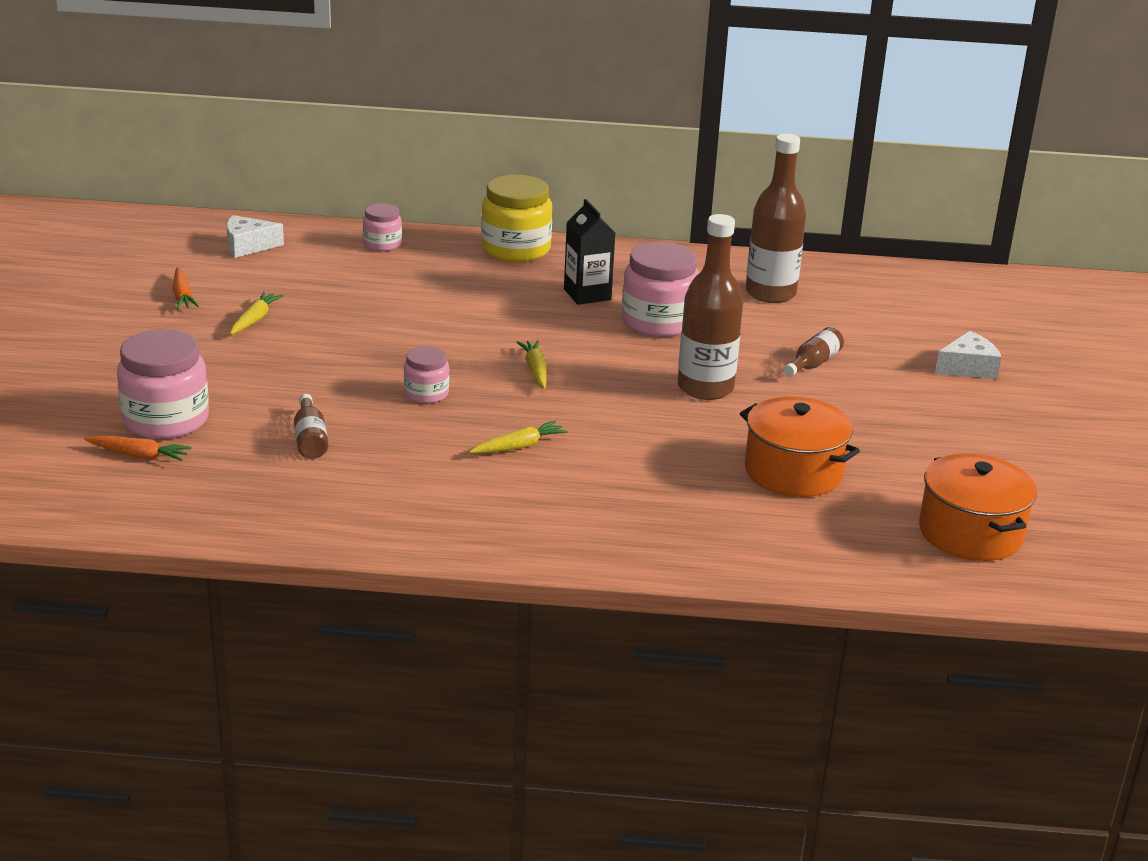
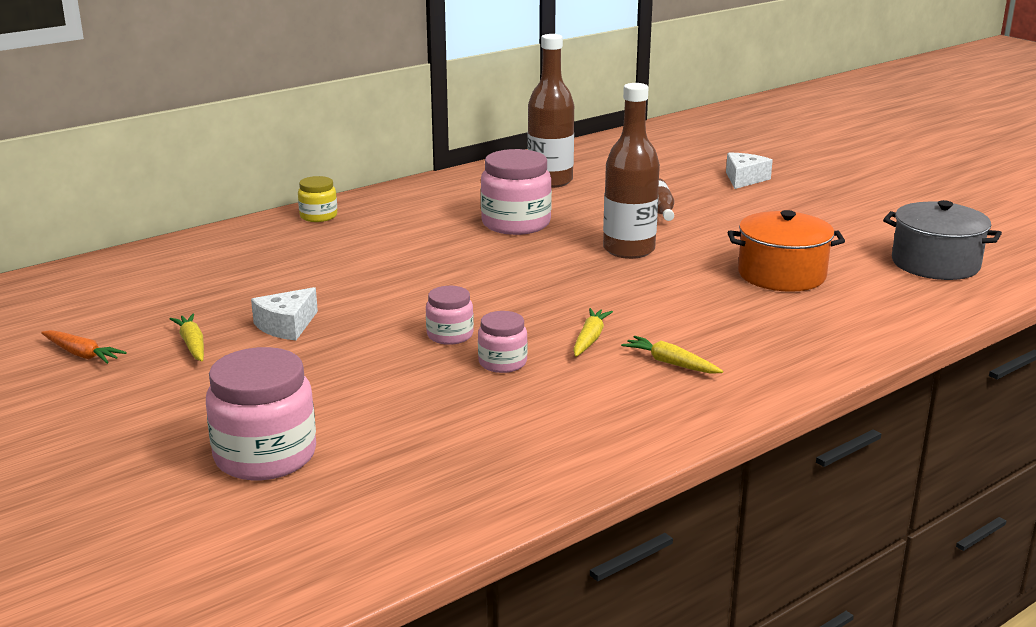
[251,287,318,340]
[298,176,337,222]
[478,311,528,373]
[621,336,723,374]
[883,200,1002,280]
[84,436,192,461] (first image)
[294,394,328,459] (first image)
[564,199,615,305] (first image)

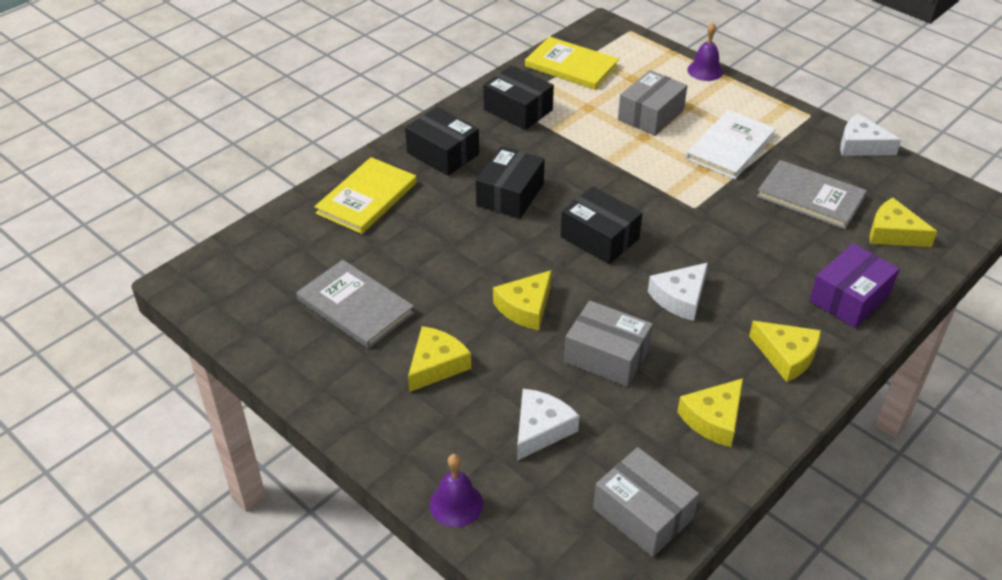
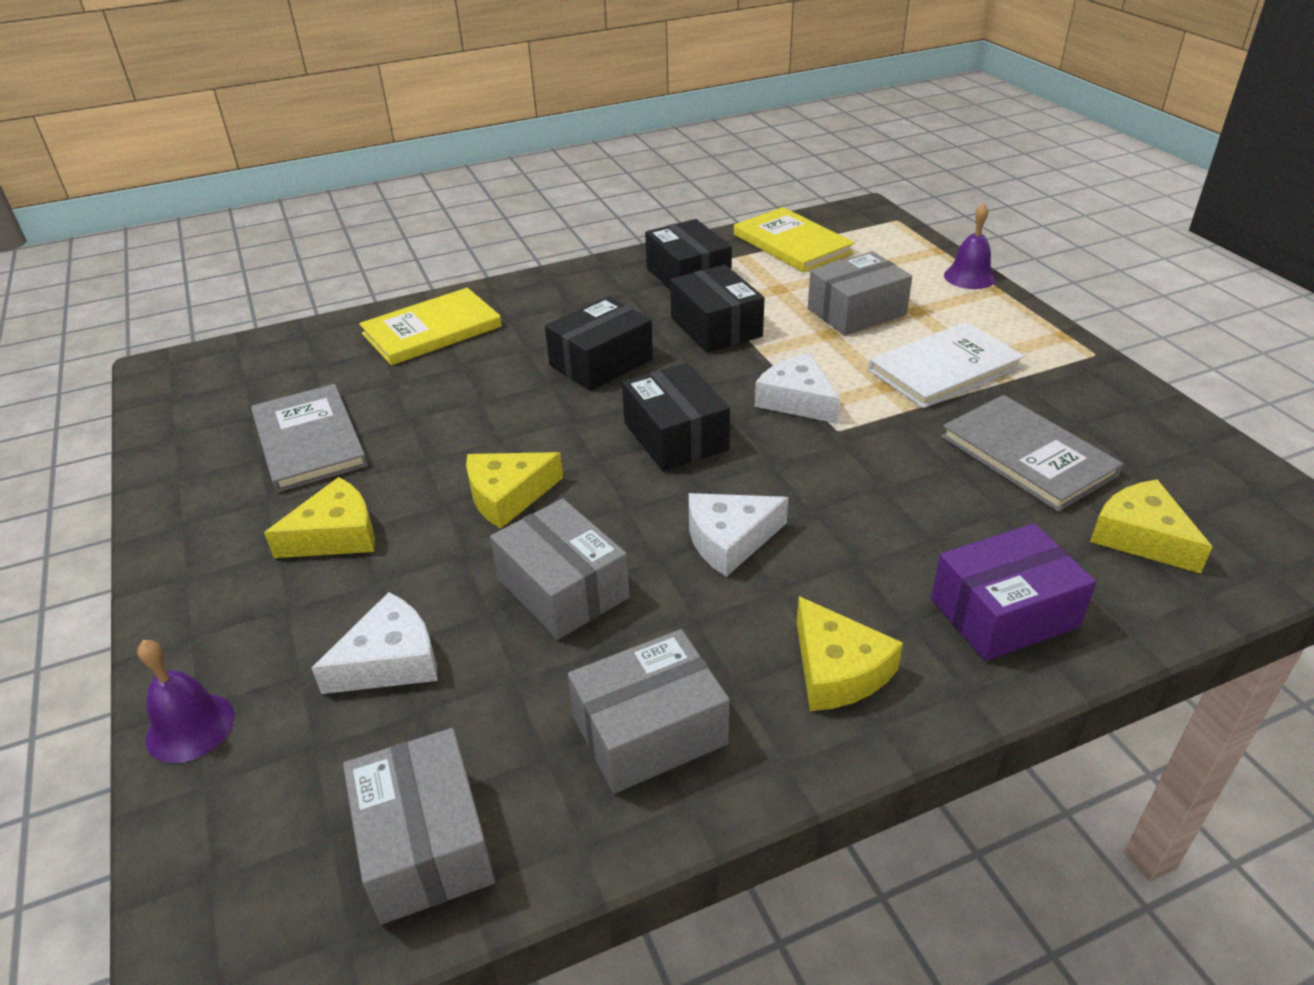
[568,629,730,793]
[670,265,765,353]
[755,353,840,424]

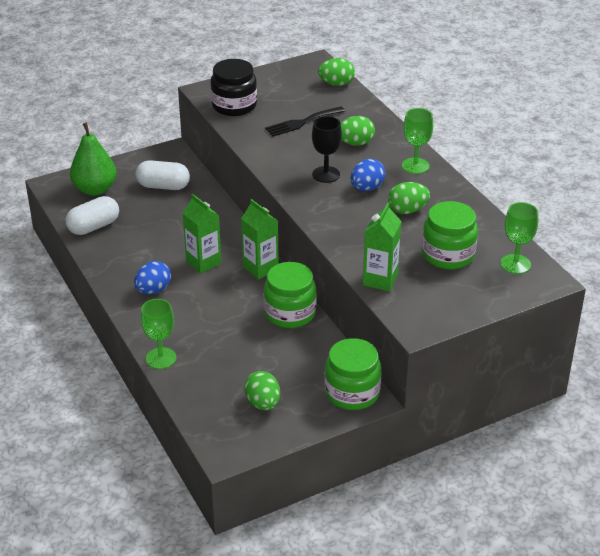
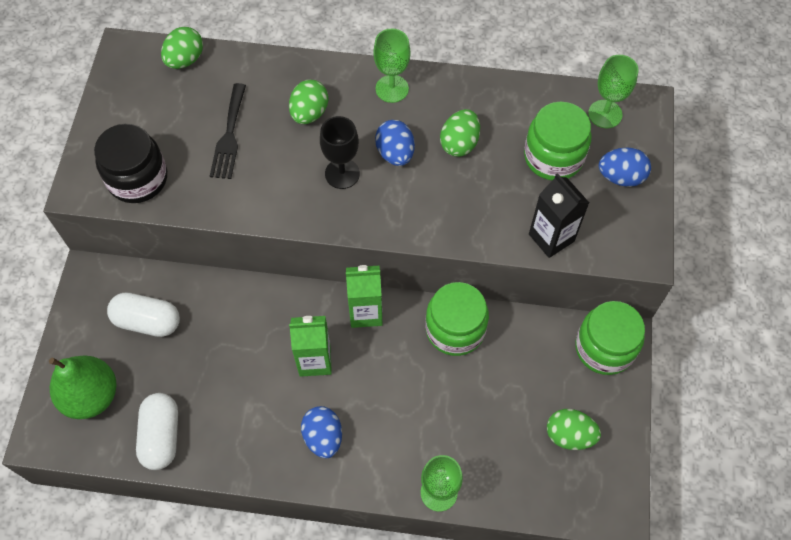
[107,293,180,337]
[529,173,589,258]
[599,148,651,187]

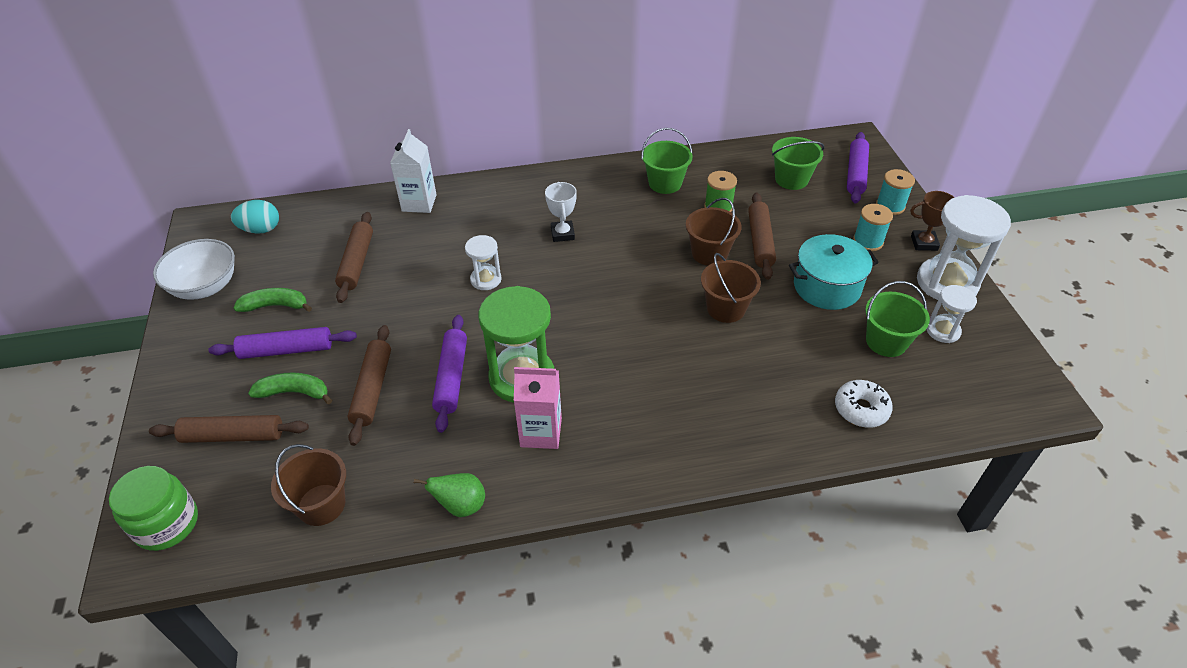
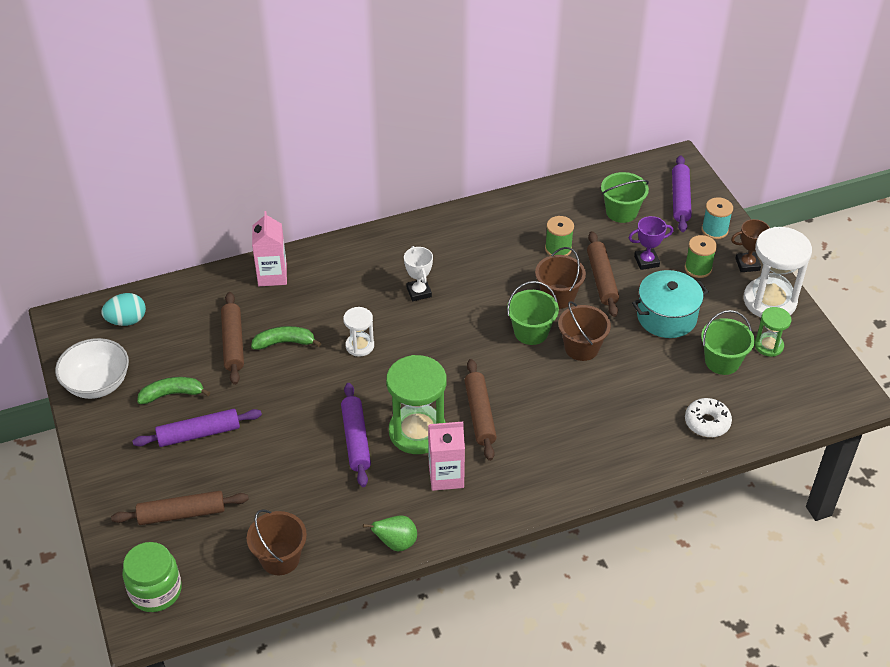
[251,326,321,350]
[252,211,287,286]
[465,359,497,461]
[507,281,559,345]
[629,216,673,270]
[685,235,717,278]
[755,307,791,357]

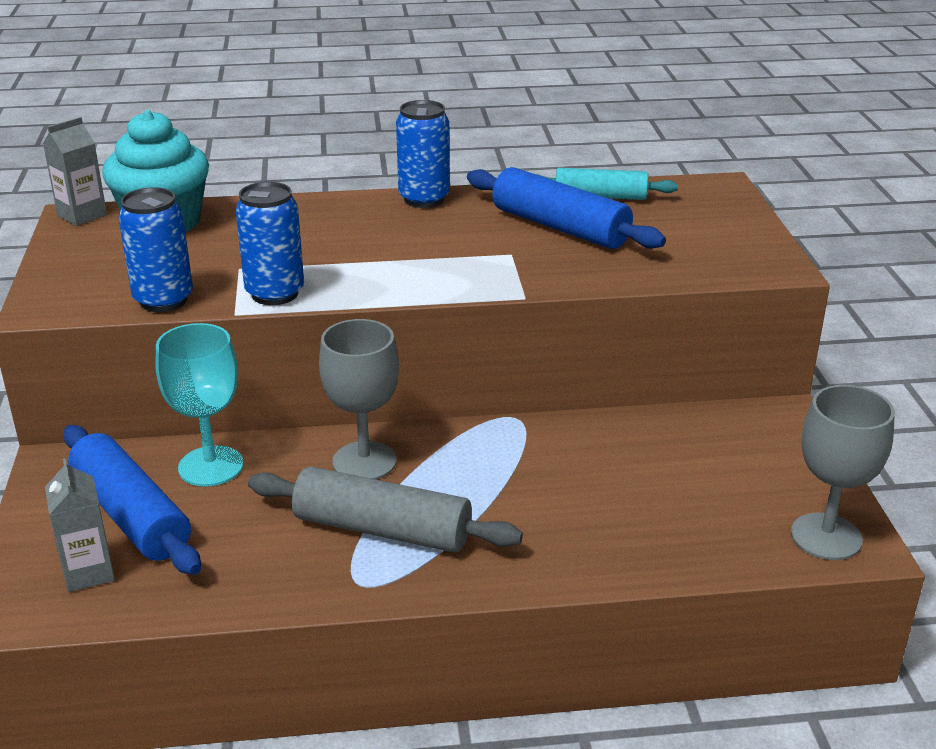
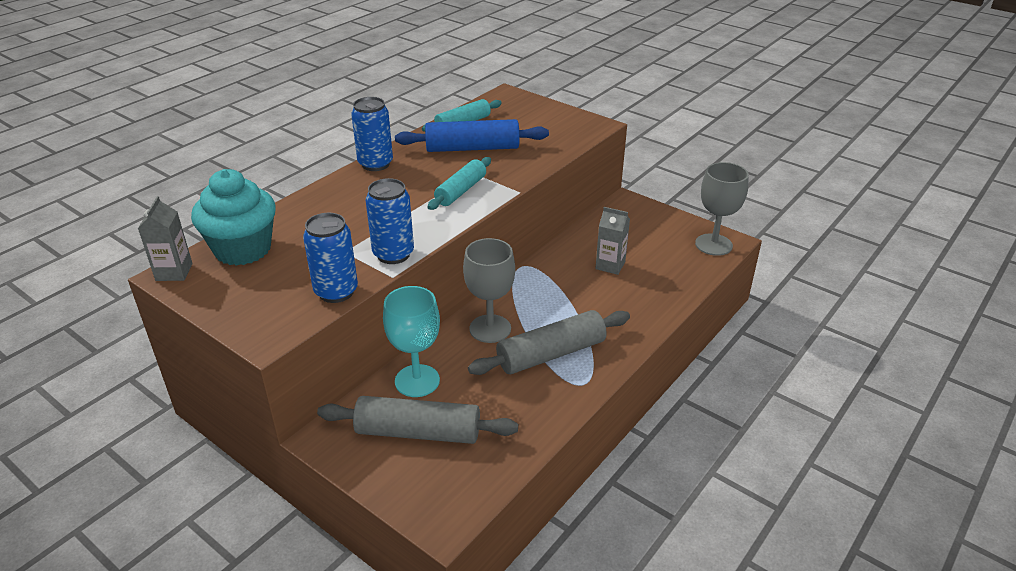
[317,396,518,444]
[427,157,491,210]
[595,207,630,275]

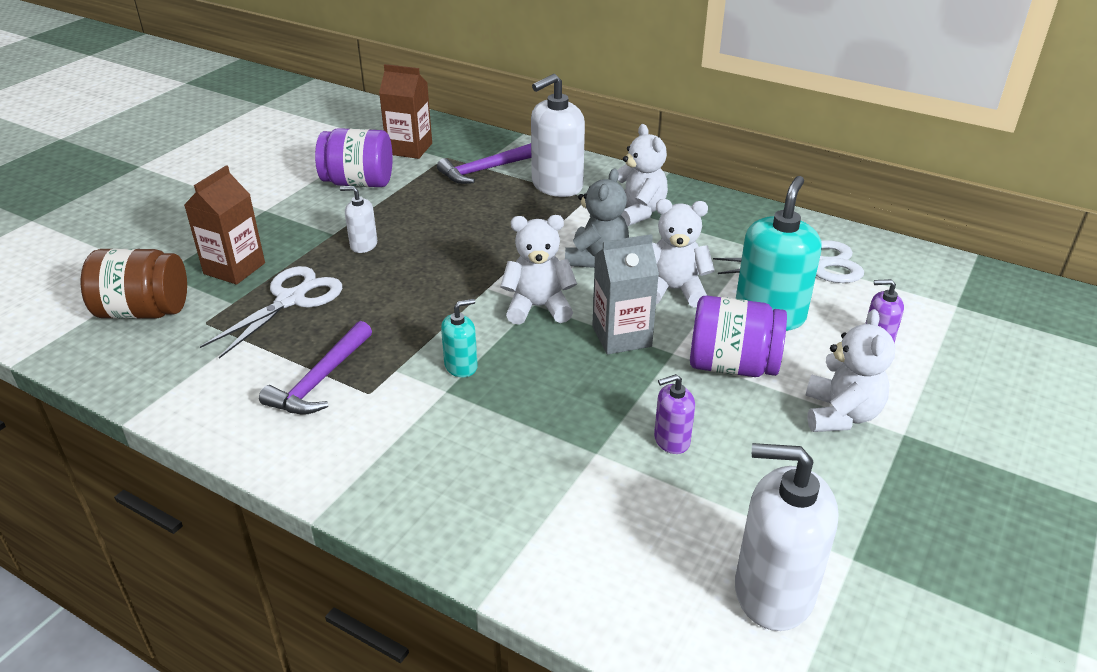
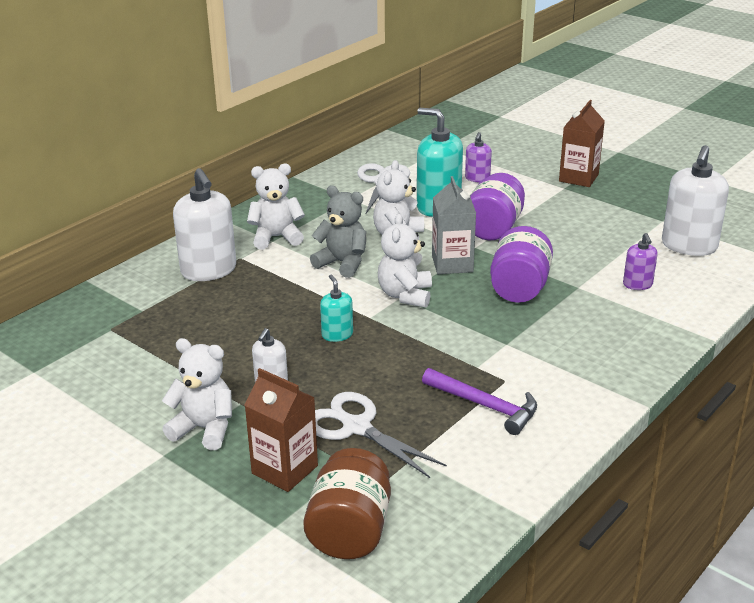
[162,338,232,450]
[320,274,353,342]
[490,226,553,303]
[559,100,605,187]
[623,233,658,290]
[437,143,531,184] (first image)

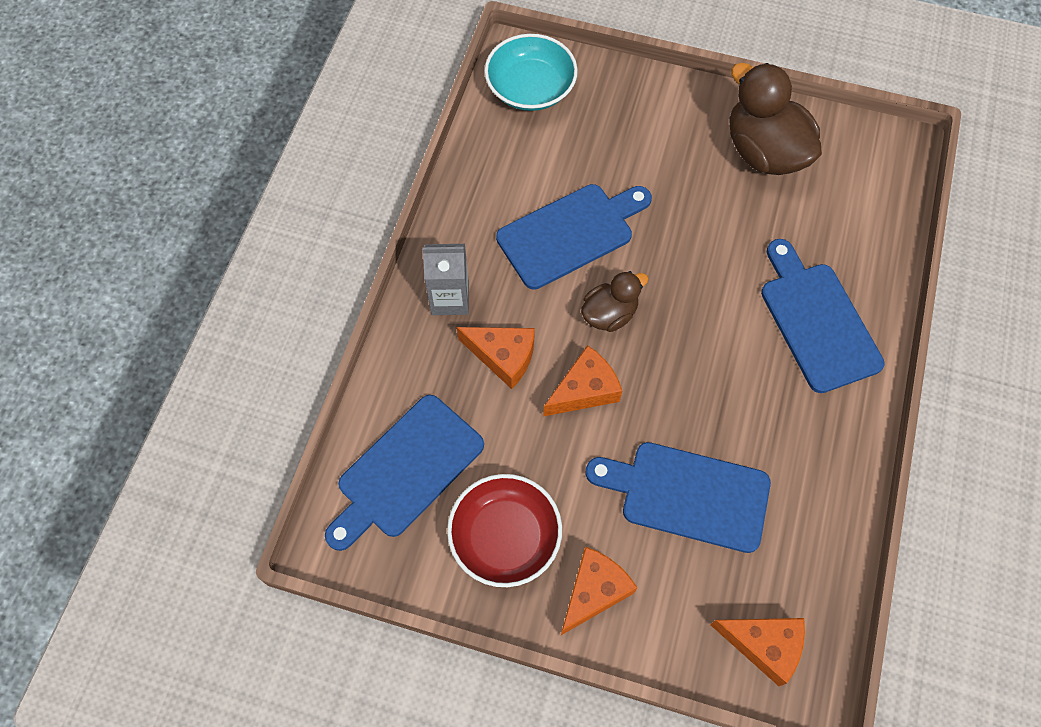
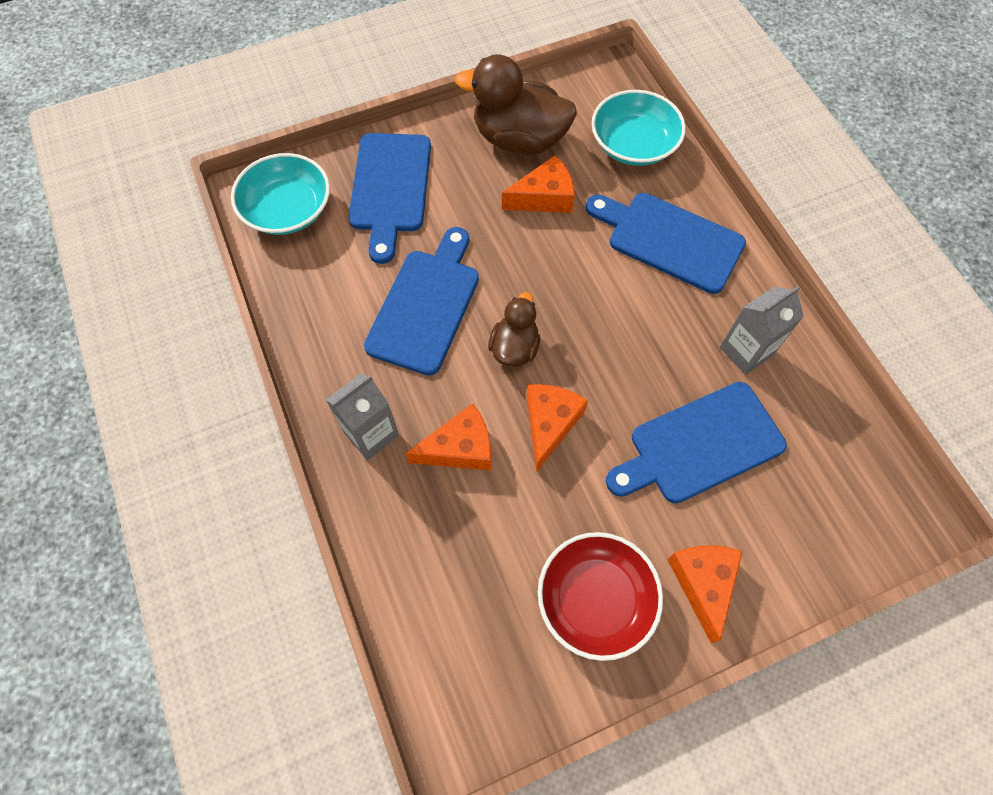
[348,133,431,264]
[502,155,575,213]
[591,90,686,166]
[720,286,804,375]

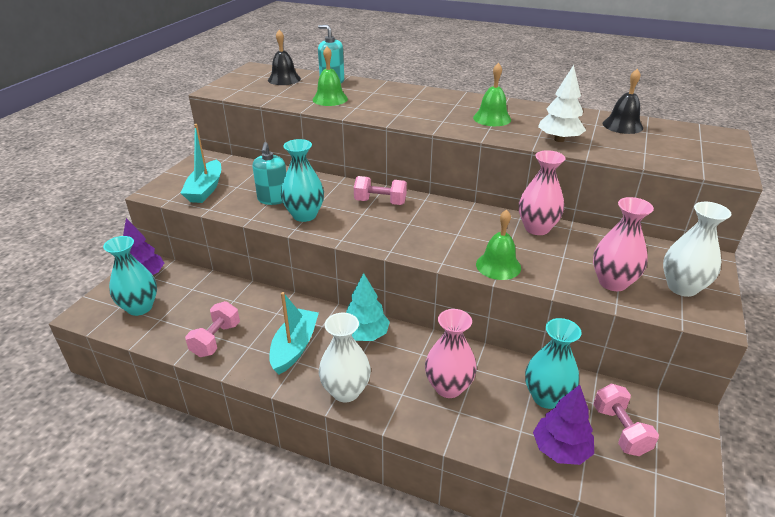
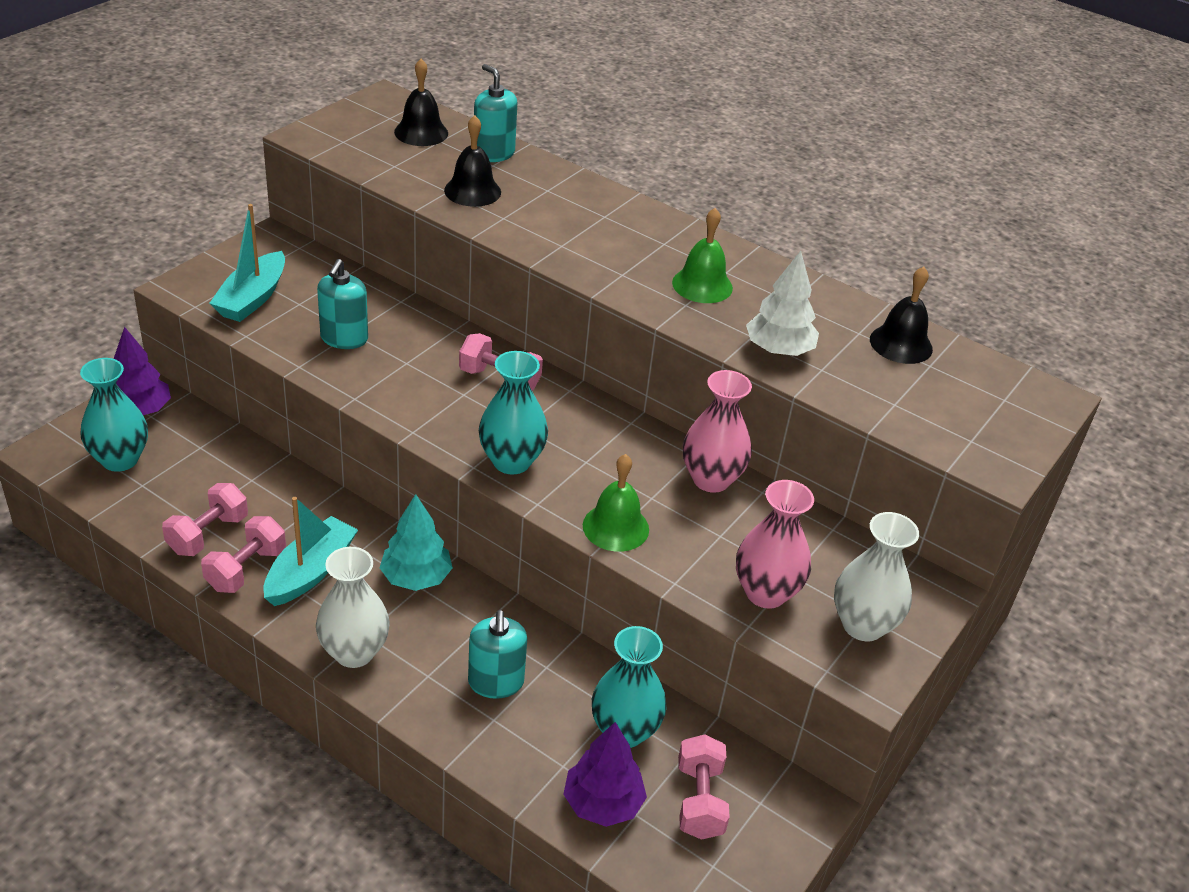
[201,516,286,593]
[444,115,501,207]
[468,610,527,699]
[479,351,548,475]

